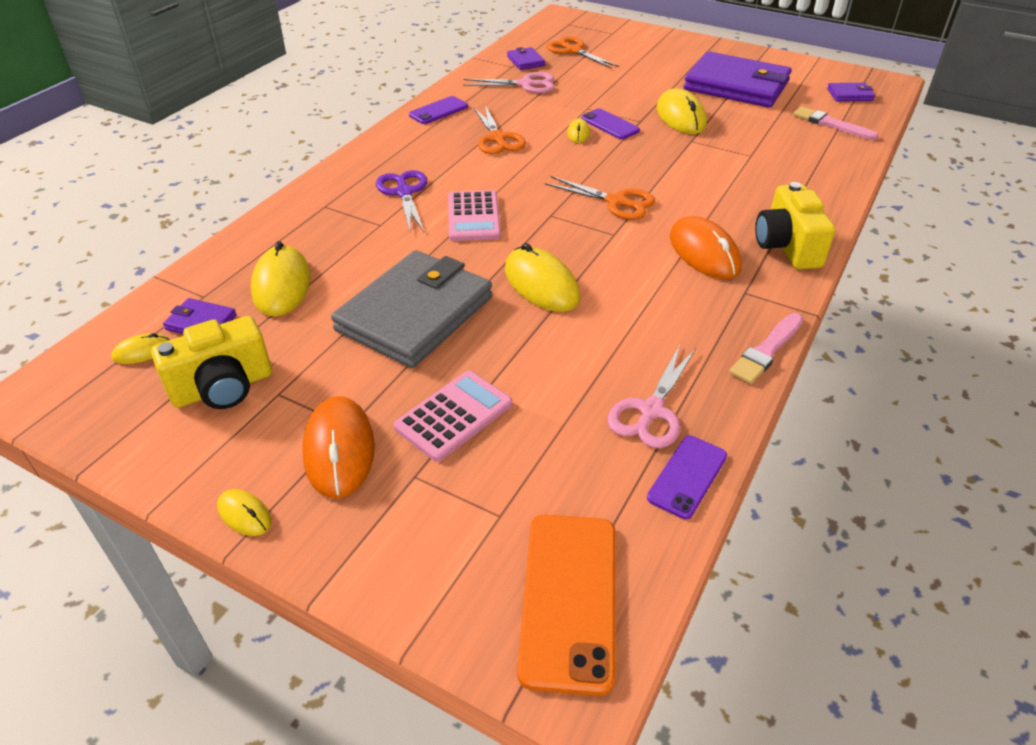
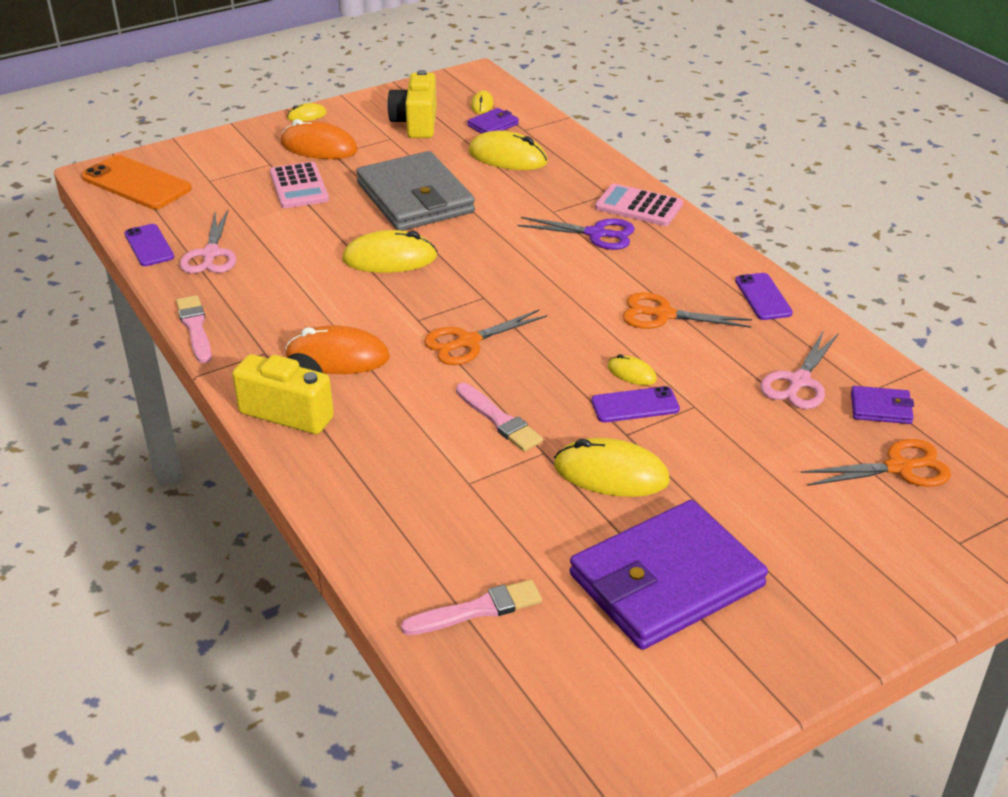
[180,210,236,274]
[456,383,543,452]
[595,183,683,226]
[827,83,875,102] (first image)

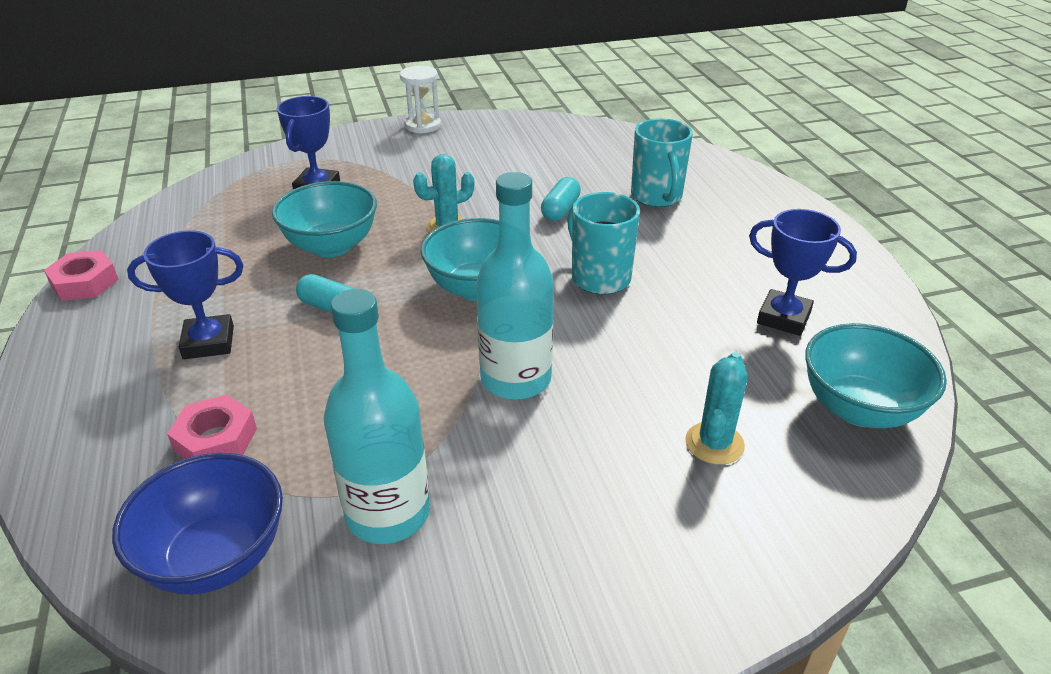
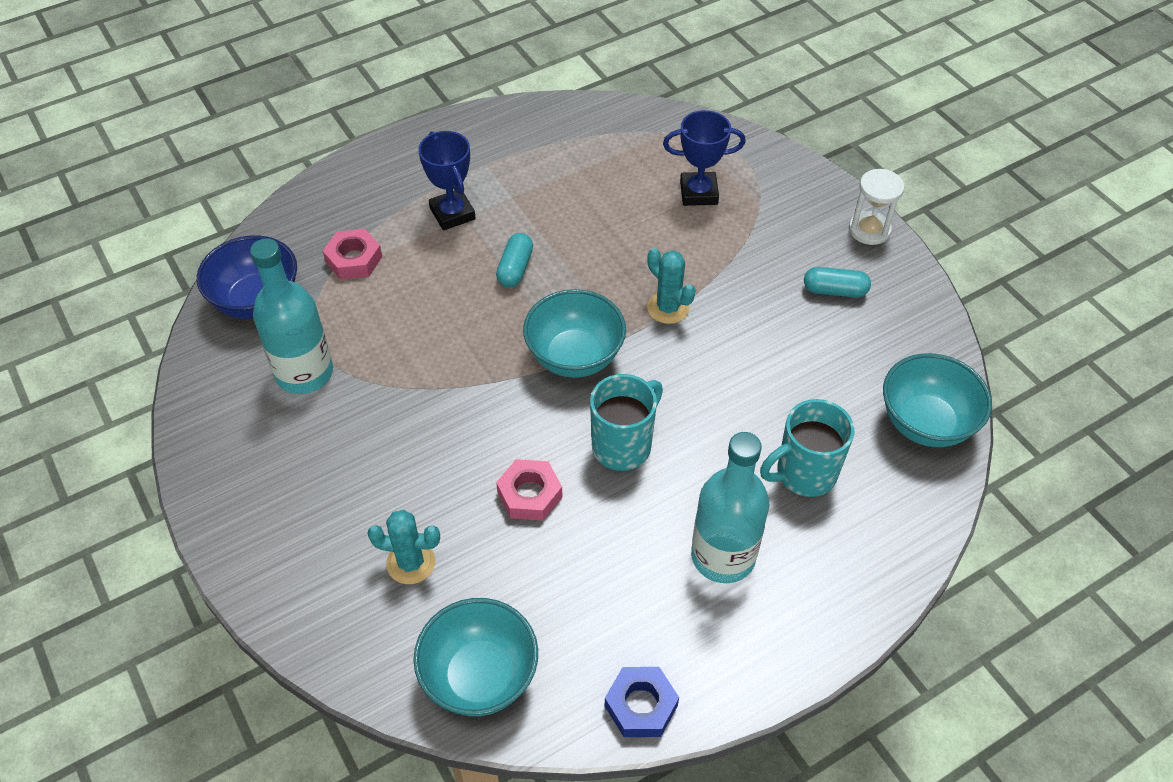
[496,459,563,521]
[605,667,679,737]
[691,432,769,583]
[804,267,871,298]
[883,353,992,447]
[749,209,857,336] (first image)

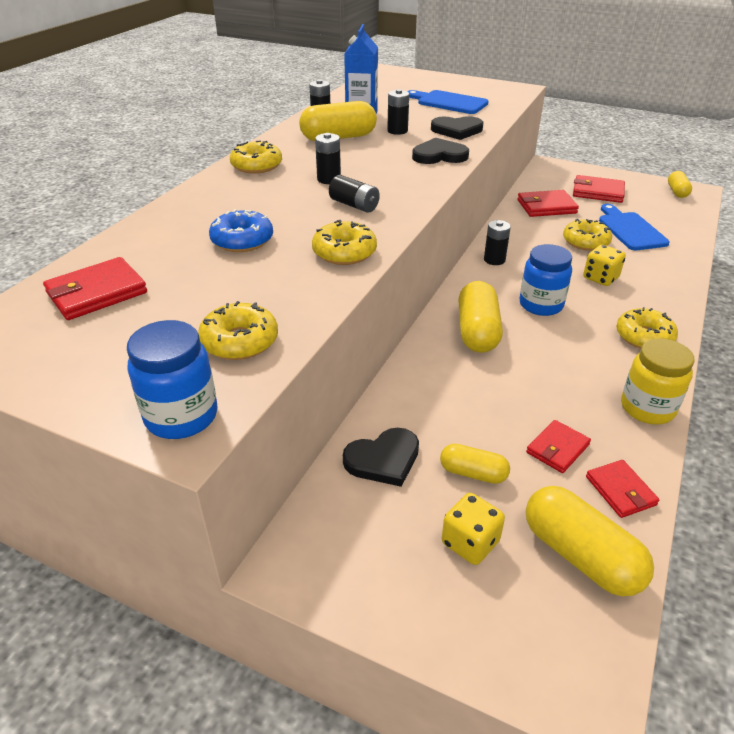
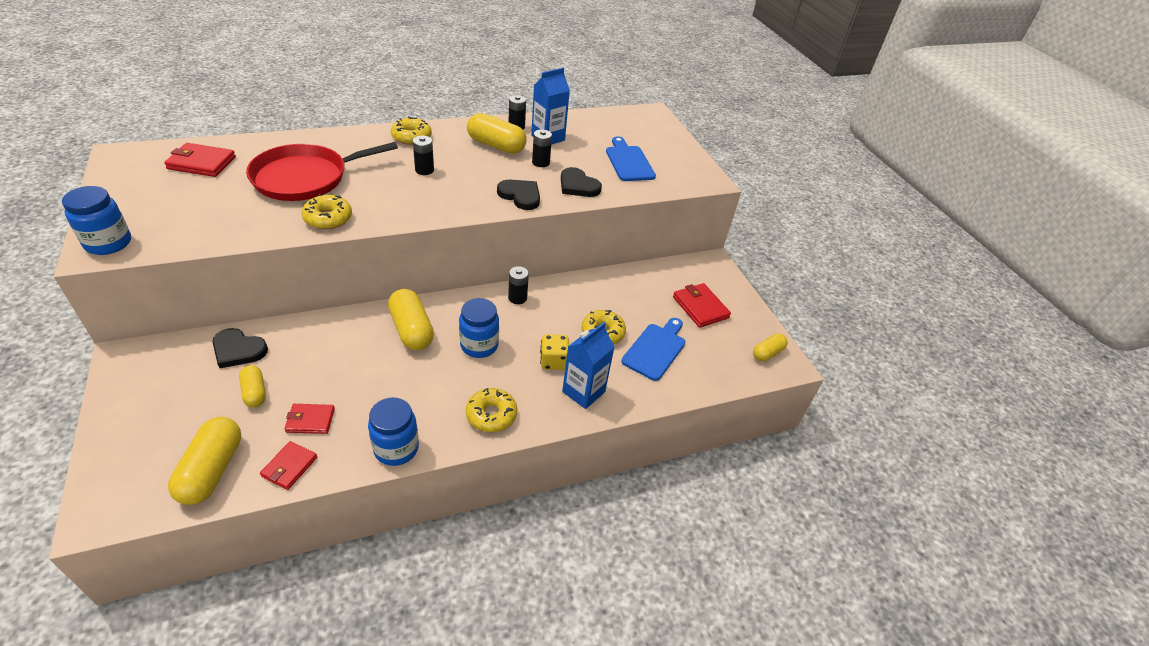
[246,142,398,201]
[368,397,419,466]
[388,289,434,350]
[562,322,614,409]
[198,301,278,360] (first image)
[329,175,380,213] (first image)
[442,493,505,565] (first image)
[517,190,579,217] (first image)

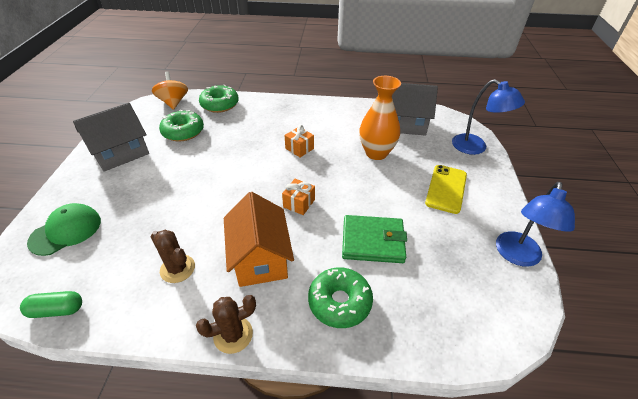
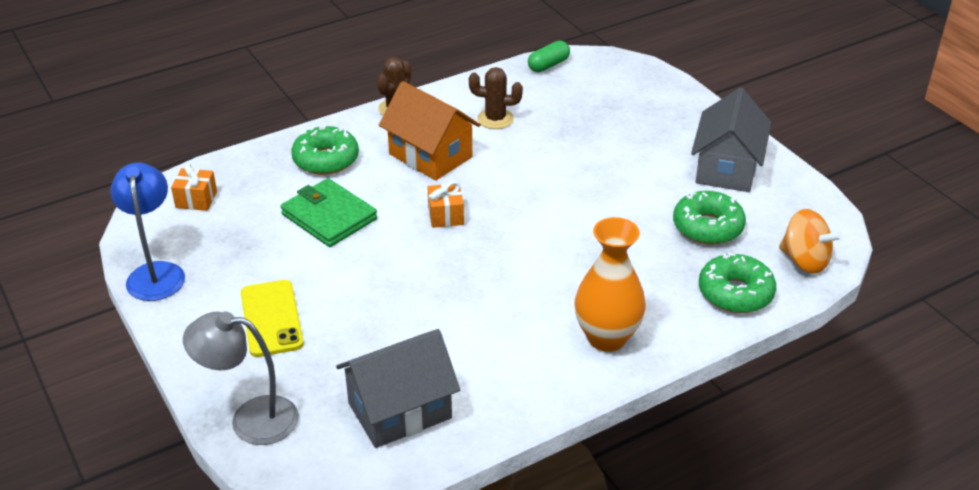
[171,164,217,211]
[183,312,299,445]
[281,178,377,247]
[575,217,646,352]
[27,203,101,256] (first image)

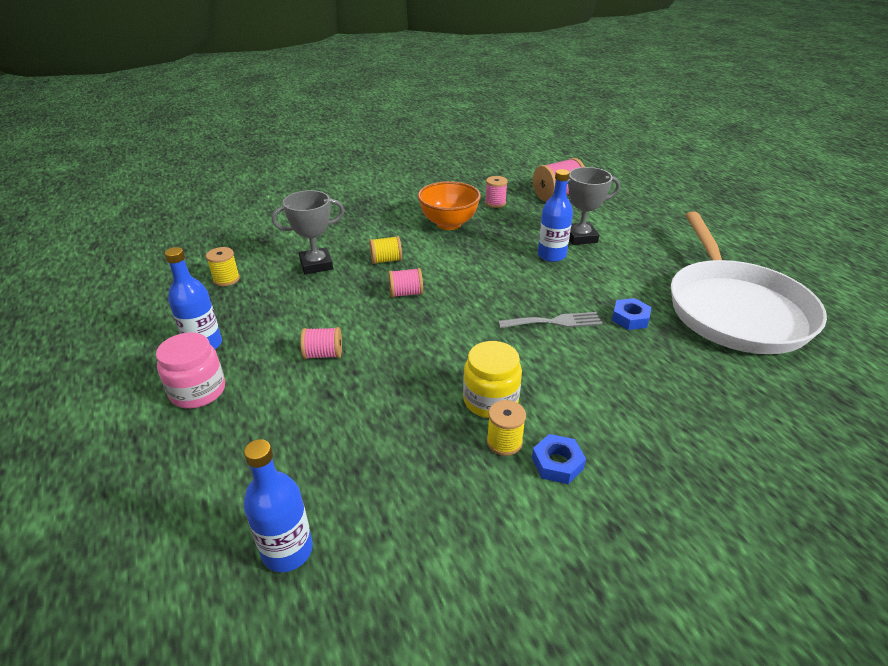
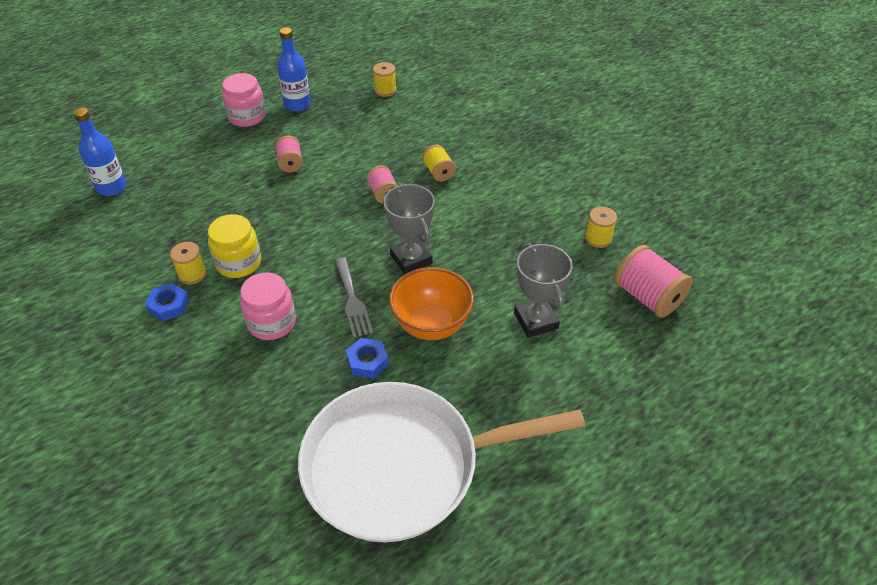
[240,272,296,340]
[383,184,435,274]
[389,267,474,340]
[585,207,617,248]
[538,169,573,262] (first image)

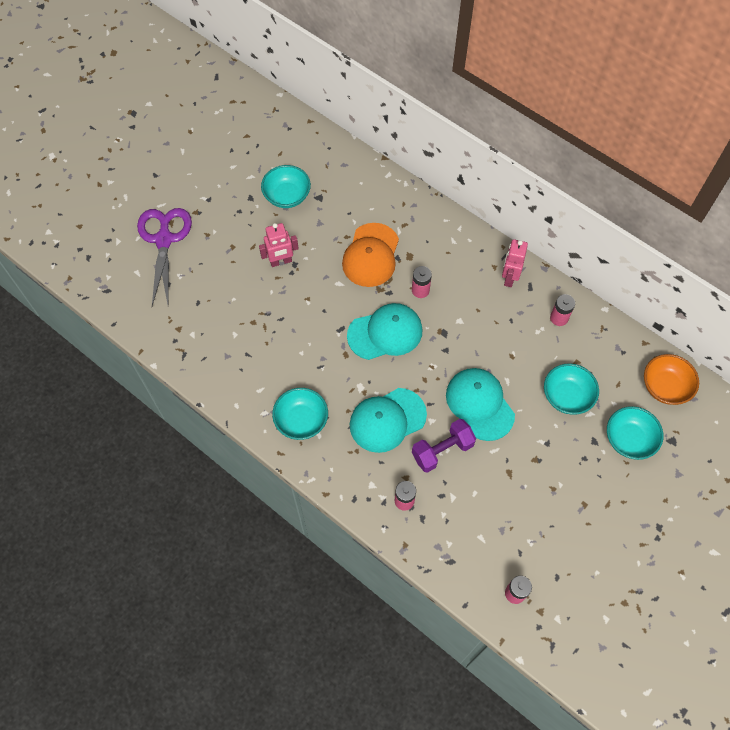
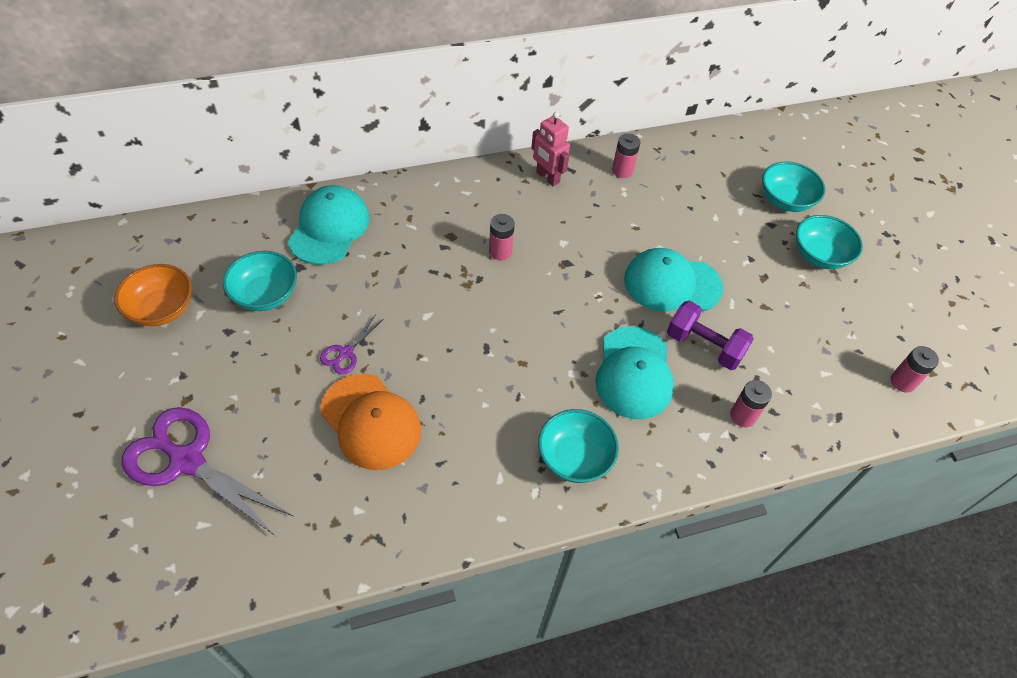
[114,264,192,326]
[288,185,370,265]
[320,316,383,375]
[320,374,421,470]
[667,301,754,370]
[796,215,863,269]

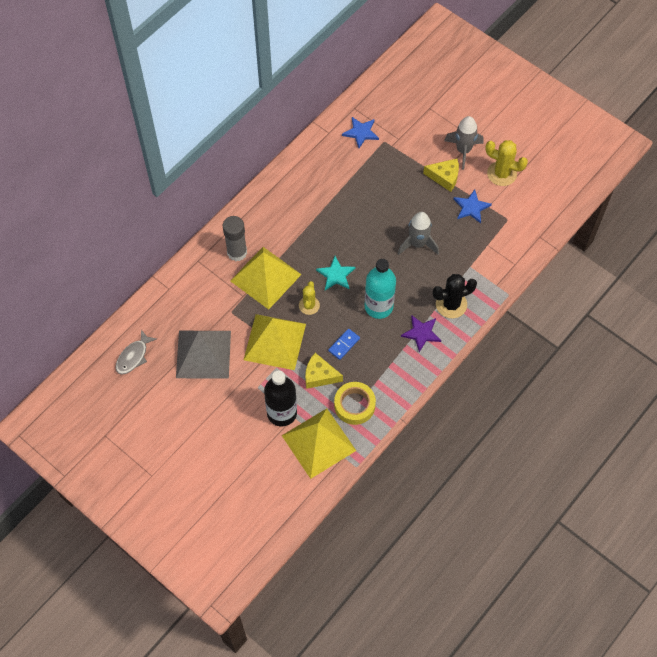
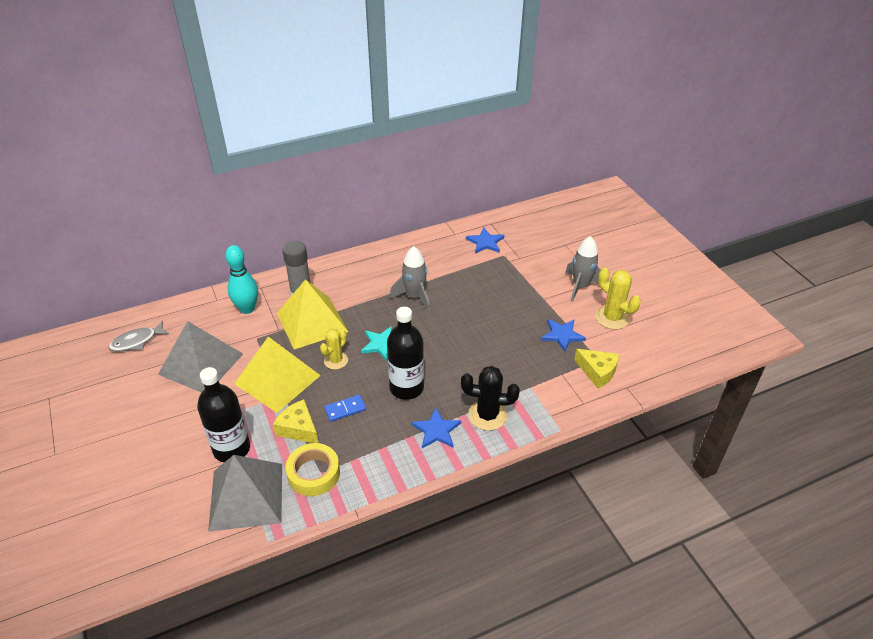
[208,455,282,532]
[225,245,258,314]
[387,307,424,400]
[390,246,430,312]
[411,407,461,448]
[574,349,619,389]

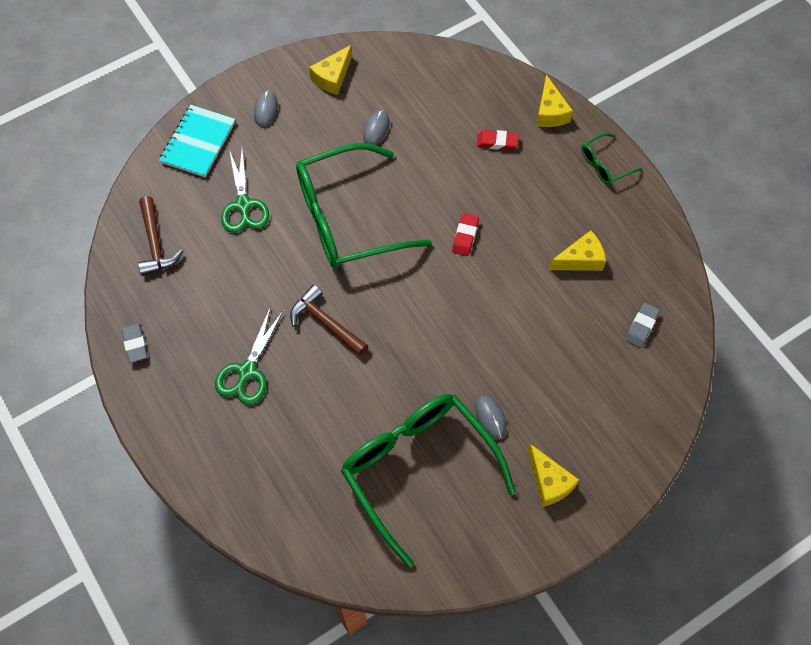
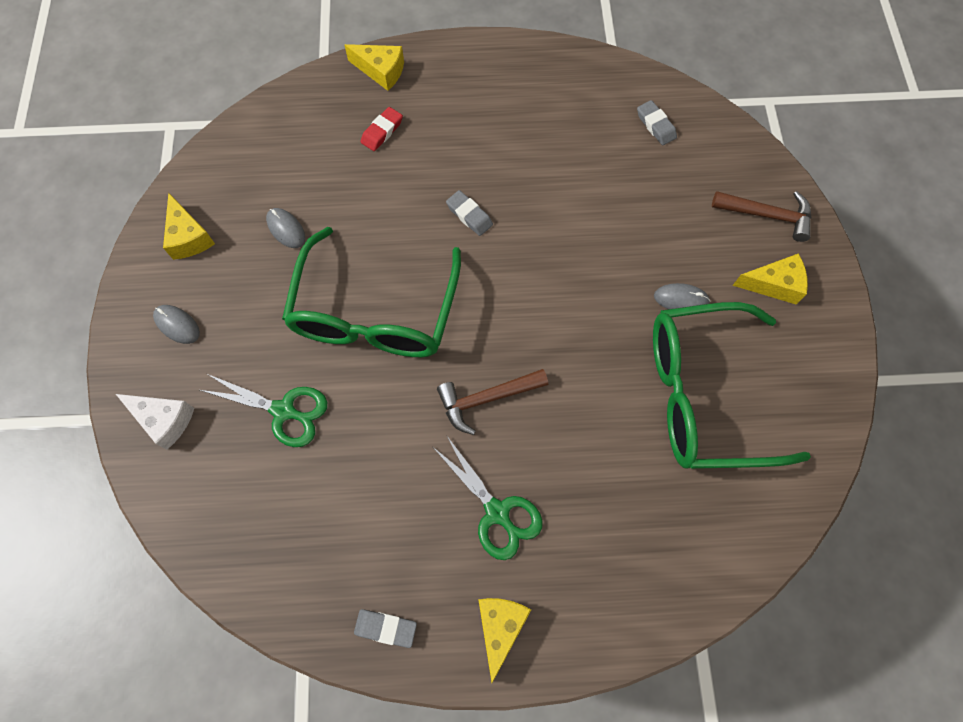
[116,394,194,450]
[446,190,493,236]
[478,598,531,683]
[712,191,811,242]
[581,133,642,185] (first image)

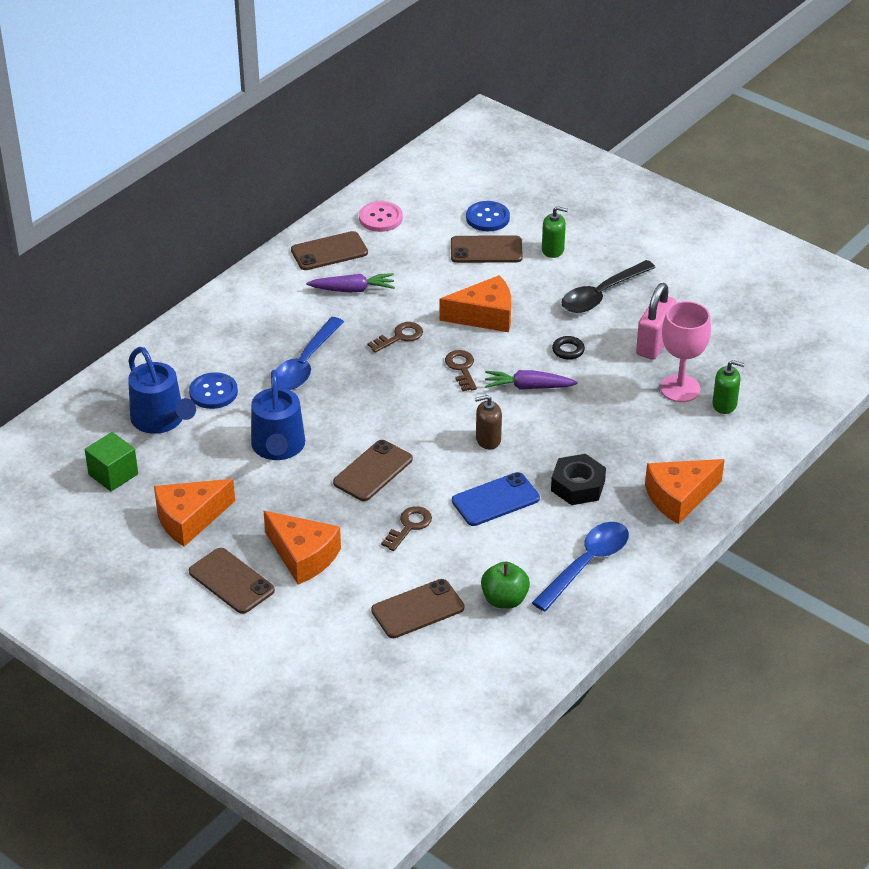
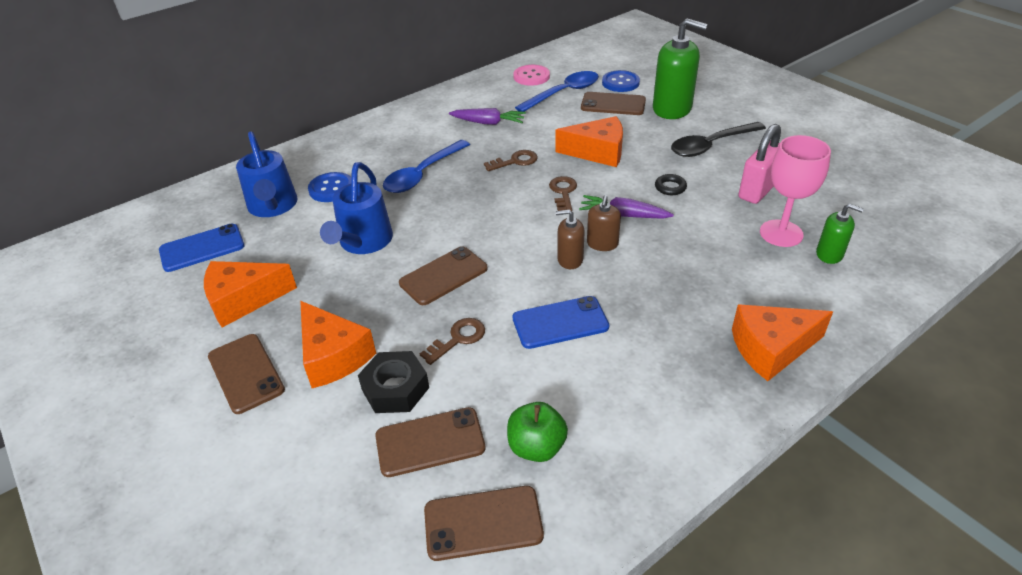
[159,224,245,272]
[358,351,429,413]
[424,486,544,561]
[515,71,599,112]
[587,195,621,251]
[653,18,708,119]

